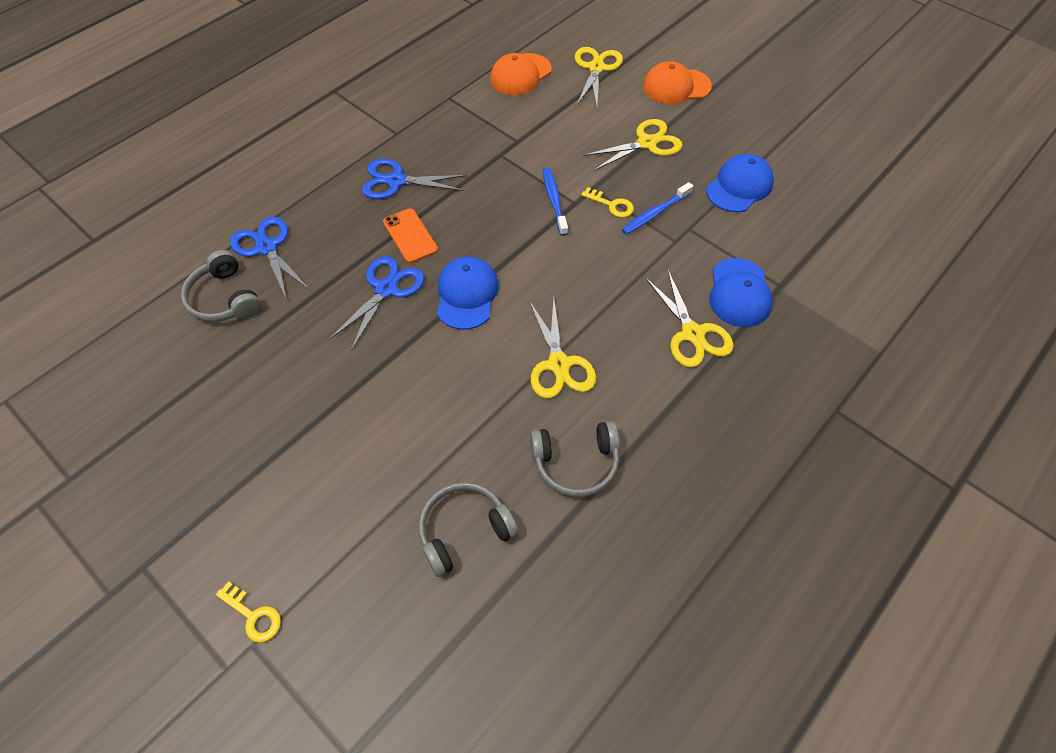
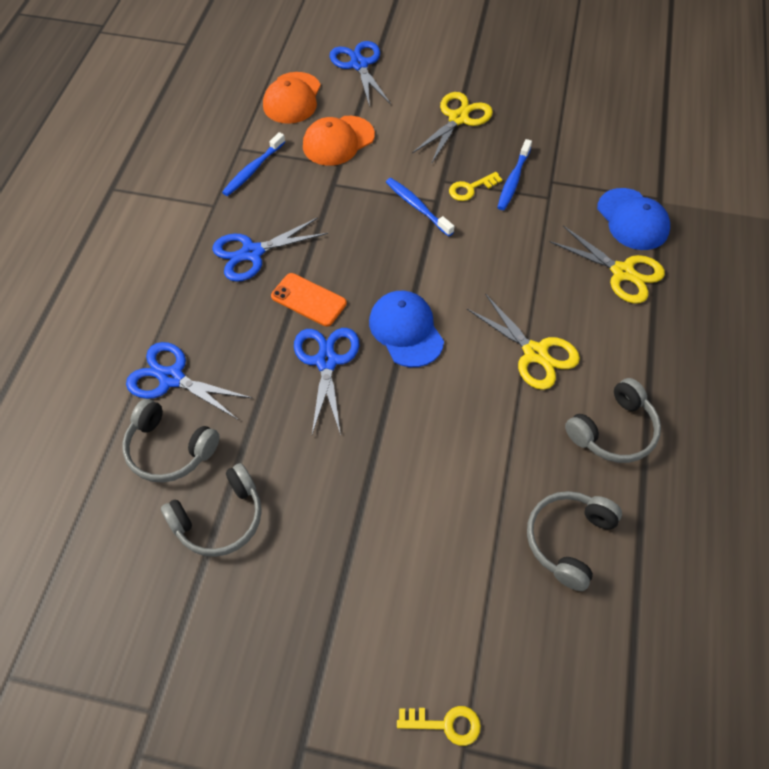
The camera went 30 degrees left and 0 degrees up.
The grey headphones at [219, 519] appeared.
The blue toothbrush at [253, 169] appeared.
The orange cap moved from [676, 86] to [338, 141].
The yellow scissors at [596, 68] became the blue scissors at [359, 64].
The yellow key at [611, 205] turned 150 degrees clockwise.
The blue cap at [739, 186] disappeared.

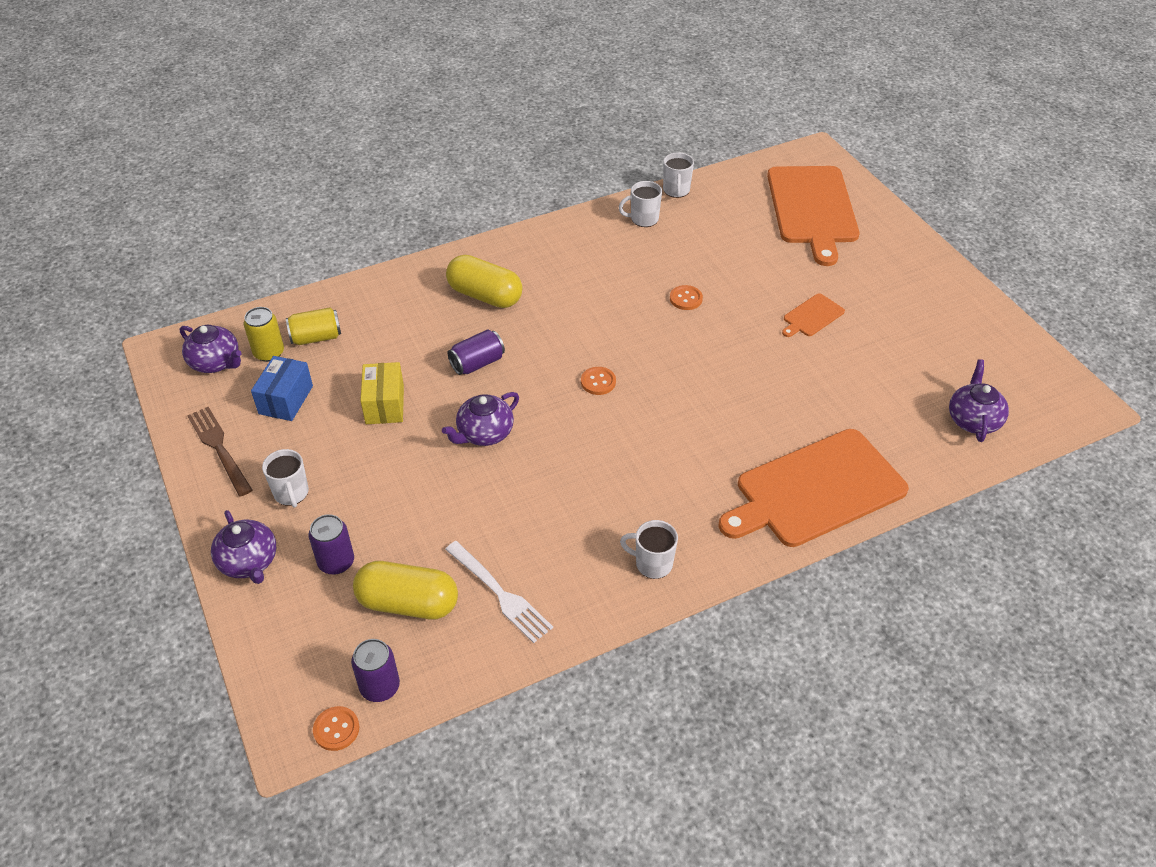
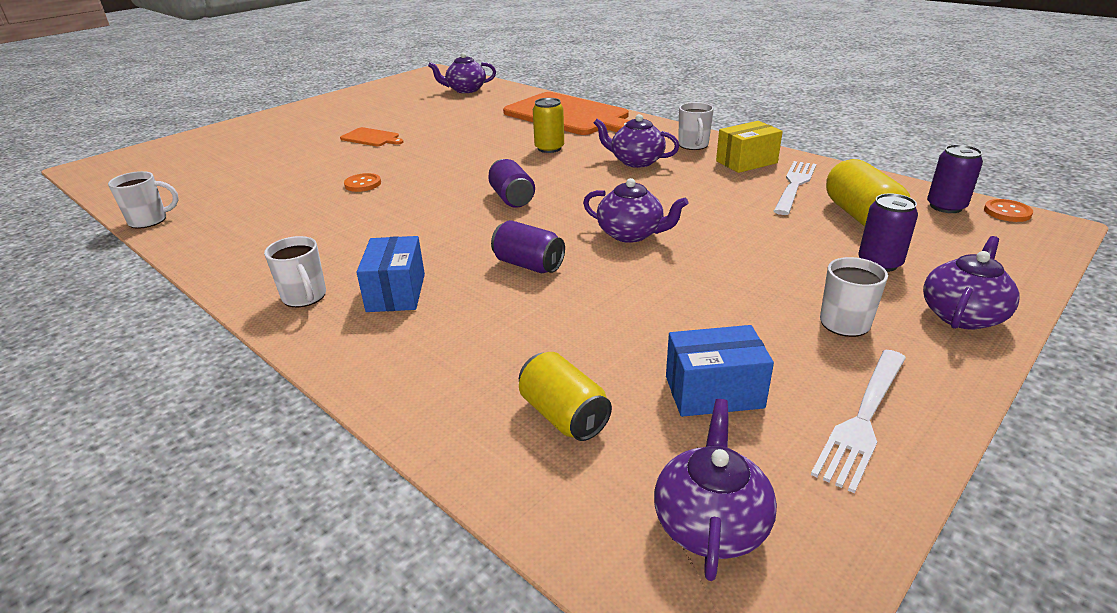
The camera went 110 degrees left and 15 degrees down.
The white mug moved from [643, 219] to [305, 297].
The yellow capsule at [485, 295] was replaced by the blue box at [396, 292].
The orange button at [598, 382] was replaced by the purple can at [512, 198].
The yellow can moved from [269, 352] to [549, 148].
The purple teapot at [636, 161] appeared.
The yellow box moved from [384, 405] to [746, 162].
The brown fork at [219, 448] became the white fork at [863, 419].
The orange cutting board at [812, 208] disappeared.

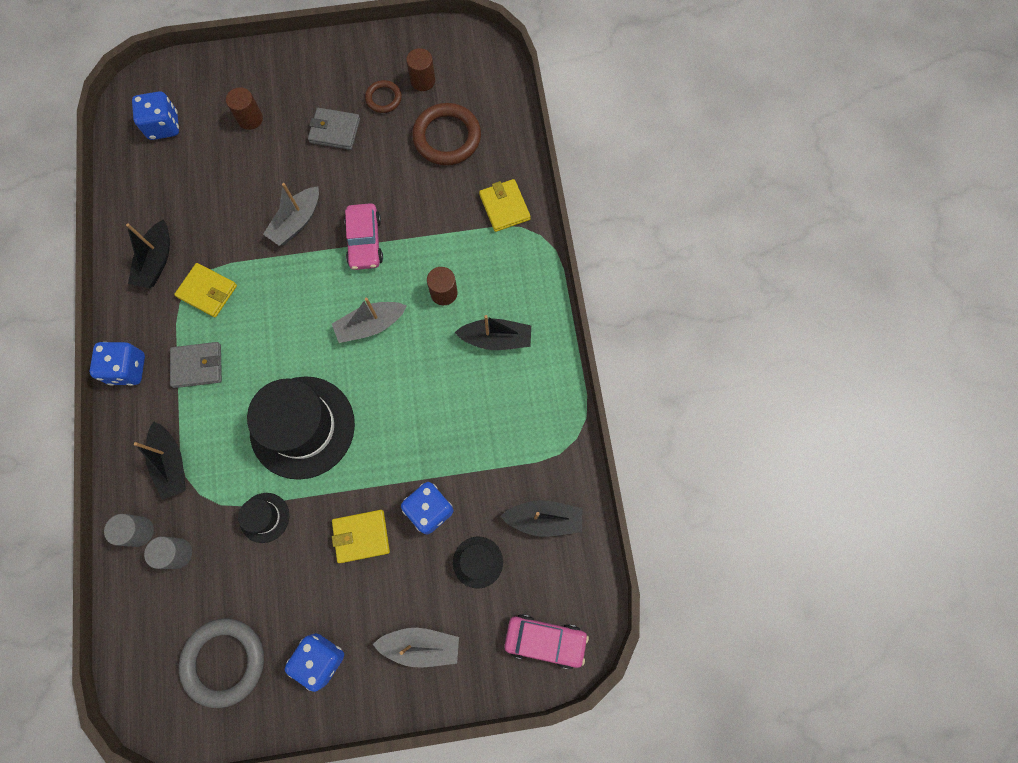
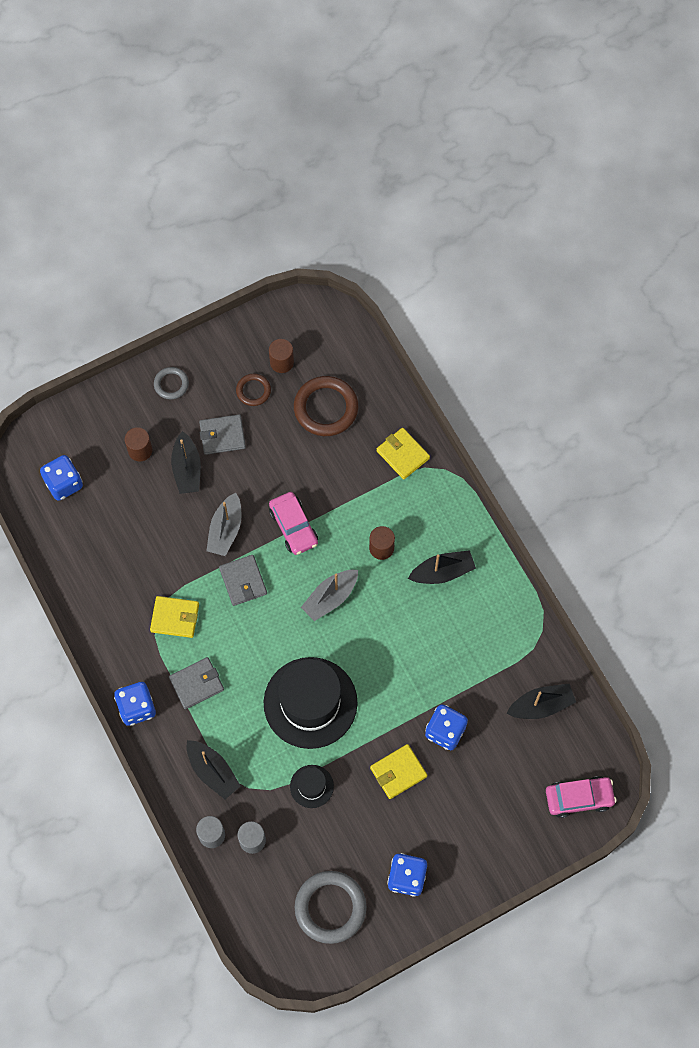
The camera went 20 degrees left and 5 degrees down.
The grey ring at [171, 384] appeared.
The black boat moved from [156, 261] to [187, 469].
The grey wallet at [243, 581] appeared.
The grey boat at [421, 645] disappeared.
The black hat at [478, 562] disappeared.

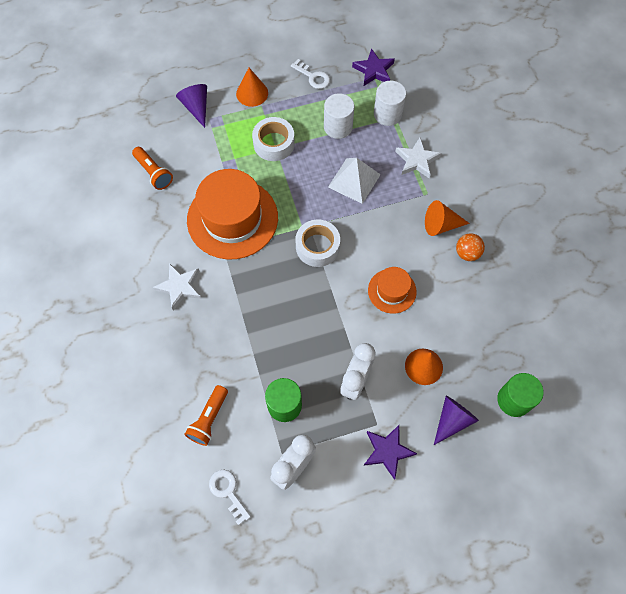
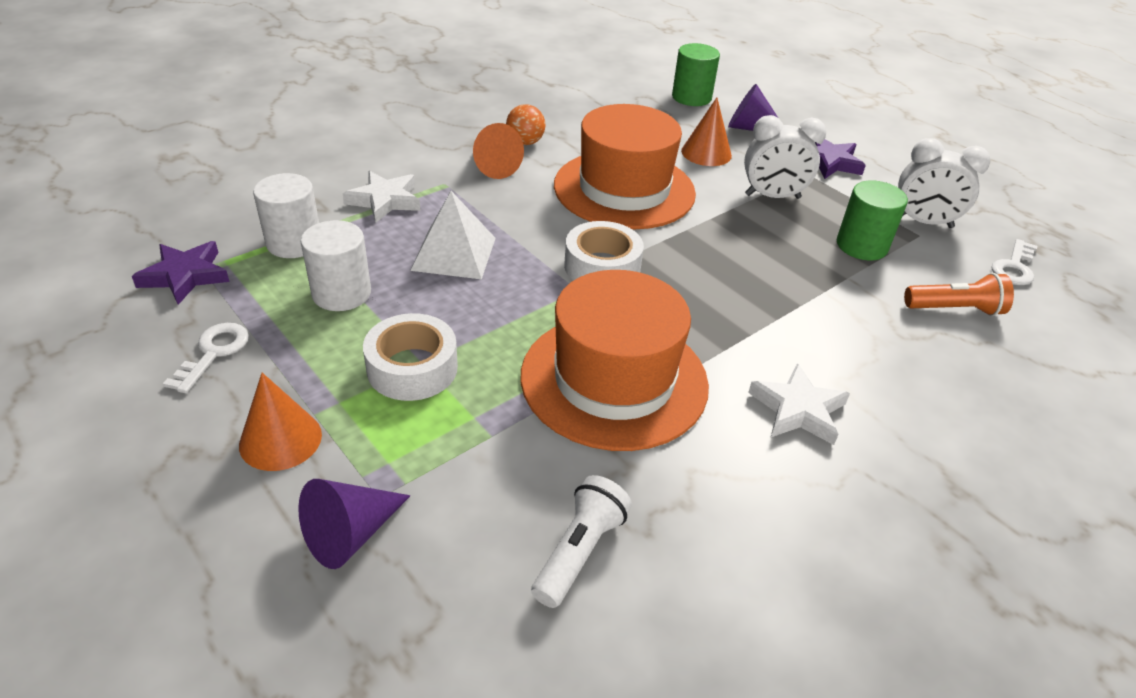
The camera went 115 degrees left and 25 degrees down.
The orange flashlight at [153, 173] became the white flashlight at [579, 551].
The orange hat at [392, 291] changed to 1.96 times the size.

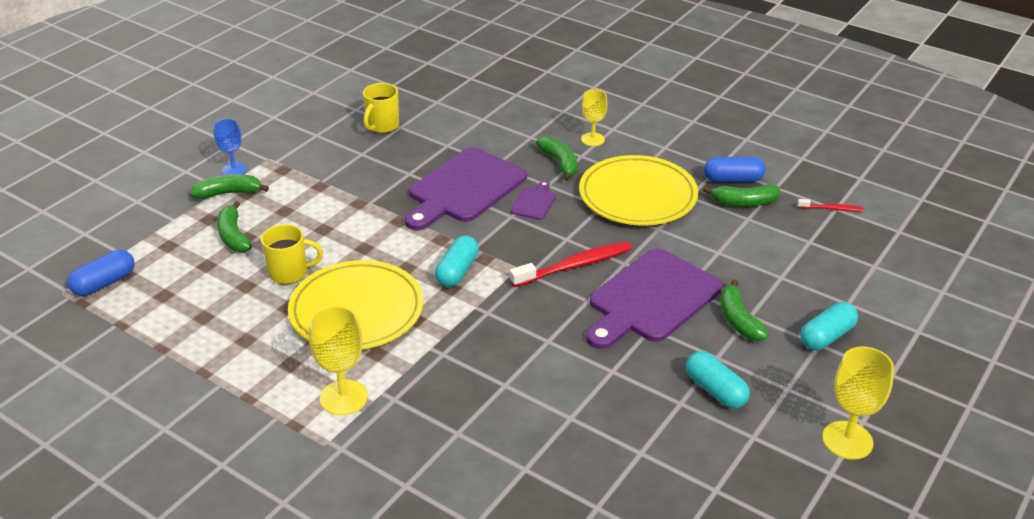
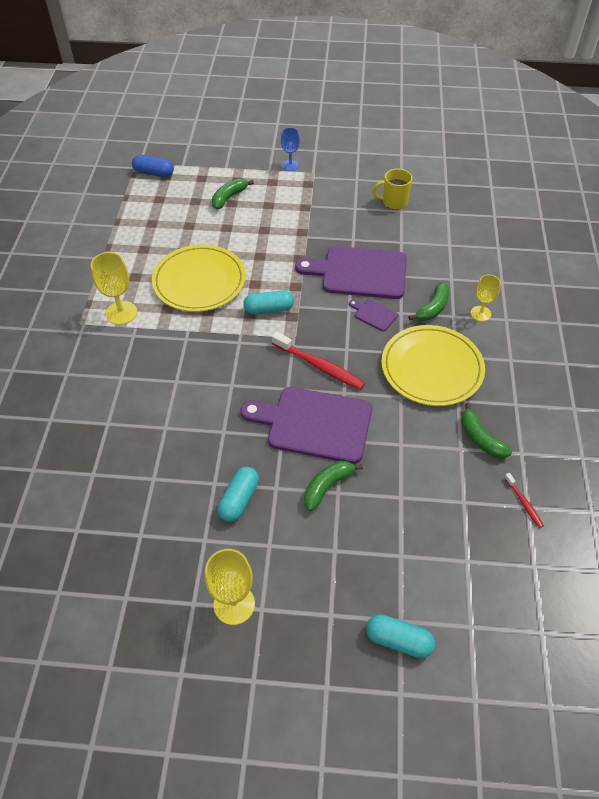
The camera went 60 degrees right and 15 degrees up.
The purple cutting board at [534, 202] turned 135 degrees counterclockwise.
The turquoise capsule moved from [826, 336] to [398, 640].
The green banana at [229, 193] disappeared.
The yellow mug at [290, 273] disappeared.
The blue capsule at [733, 179] disappeared.

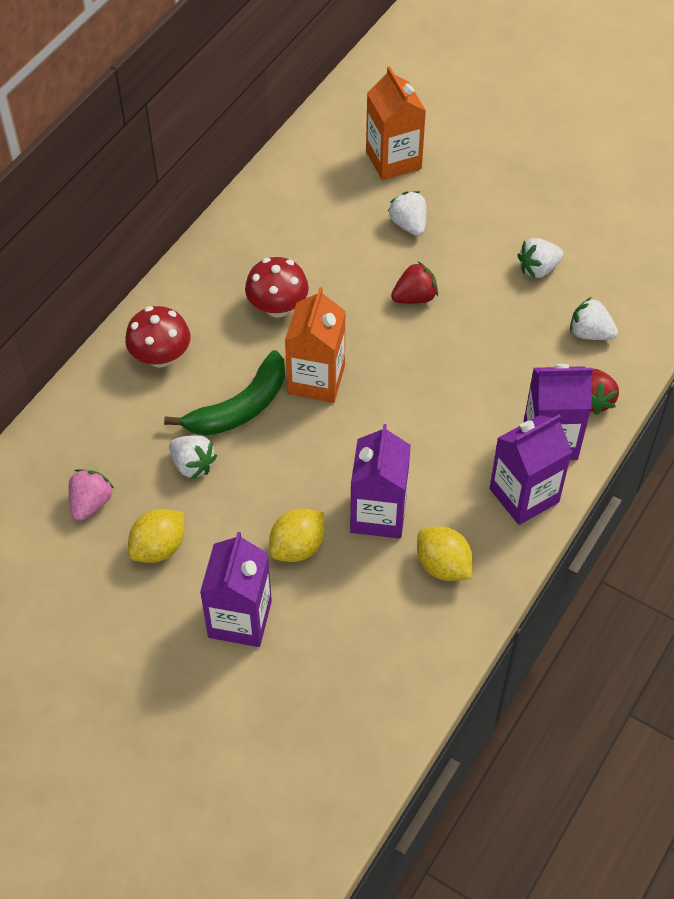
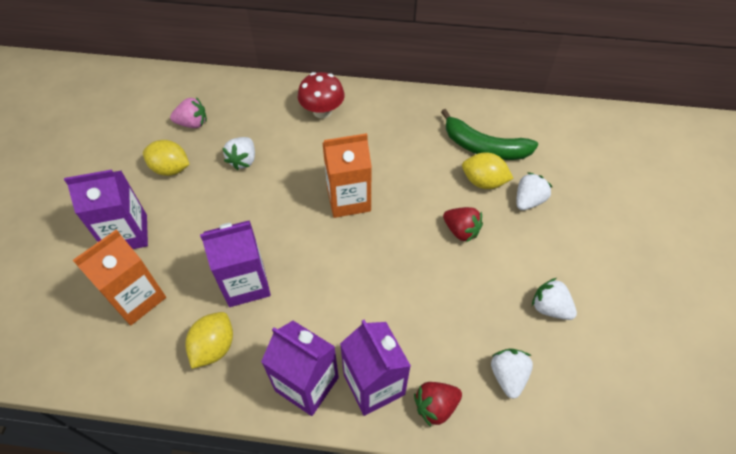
The camera went 65 degrees right and 0 degrees up.
The orange carton moved from [393, 160] to [136, 298].
The green banana moved from [239, 407] to [484, 147].
The yellow lemon moved from [297, 547] to [483, 182].
The red mushroom at [277, 307] disappeared.

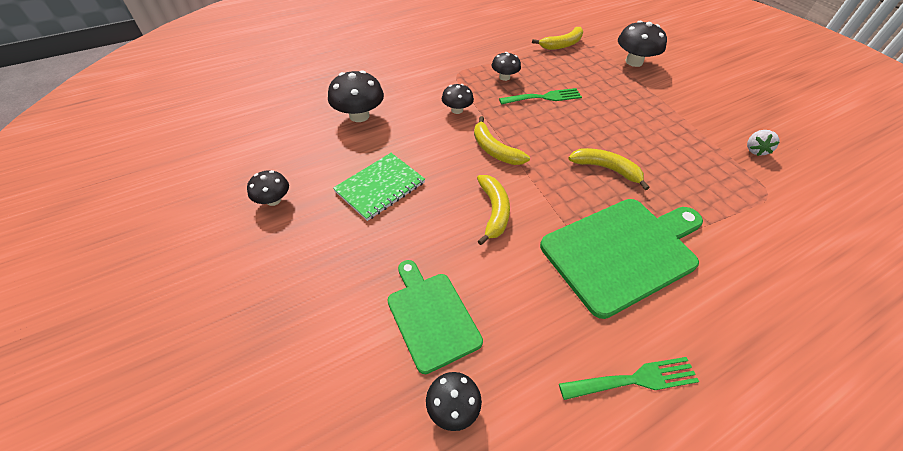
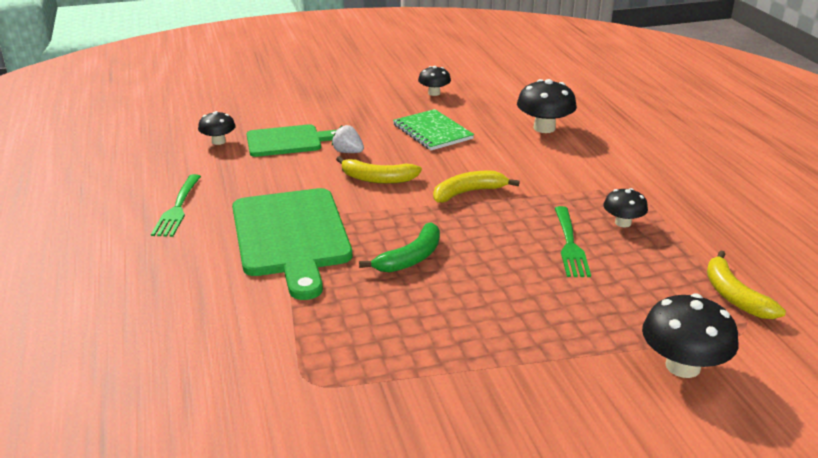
The camera went 105 degrees right and 20 degrees down.
The white strawberry moved from [755, 150] to [348, 152].
The yellow banana at [606, 169] became the green banana at [410, 258].
The black mushroom at [457, 110] disappeared.

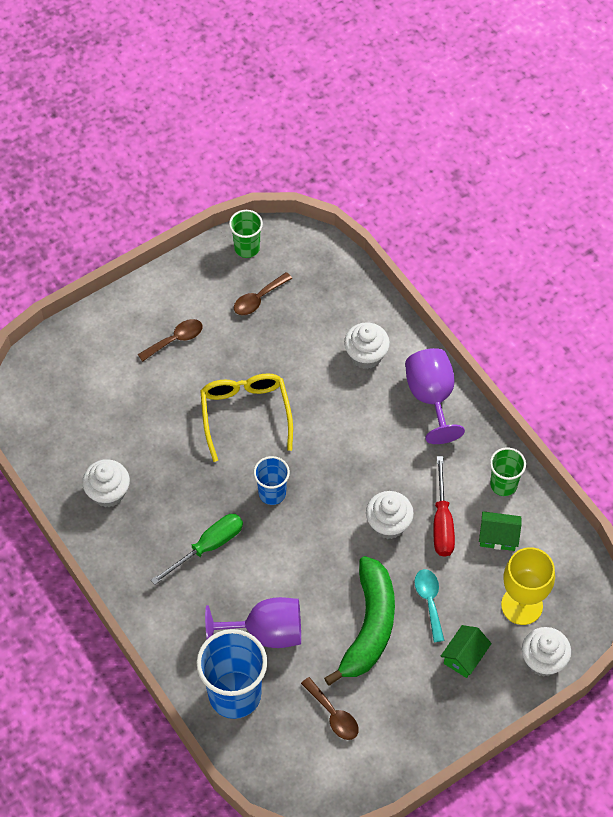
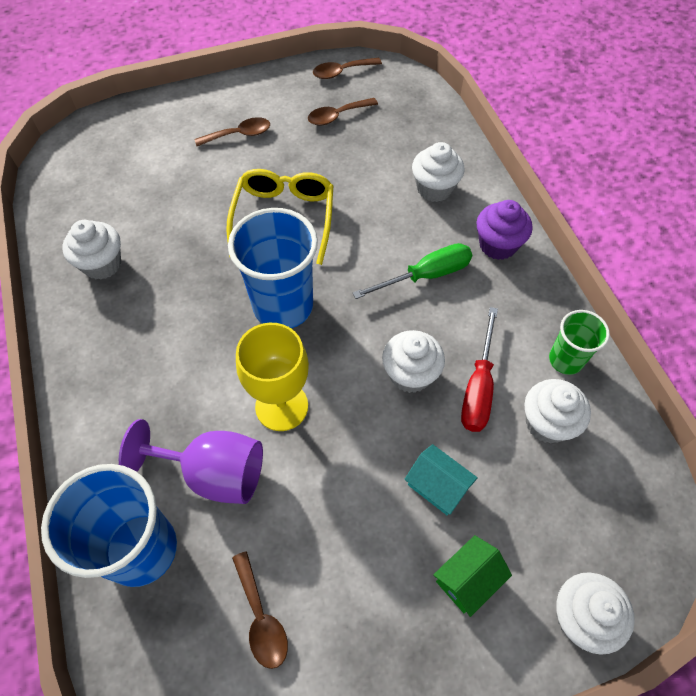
The camera went 15 degrees right and 0 degrees up.
The blue cup at [272, 493] changed to 1.81 times the size.
The yellow goblet moved from [522, 605] to [281, 406].
The green cup at [247, 248] was replaced by the brown spoon at [341, 72].
The green screwdriver moved from [208, 546] to [426, 275].
The turquoise spoon at [429, 601] was replaced by the turquoise house at [437, 486].
The purple goblet at [431, 397] was replaced by the purple cupcake at [497, 245].
The green house at [498, 537] was replaced by the white cupcake at [547, 423].
The green banana at [369, 627] disappeared.

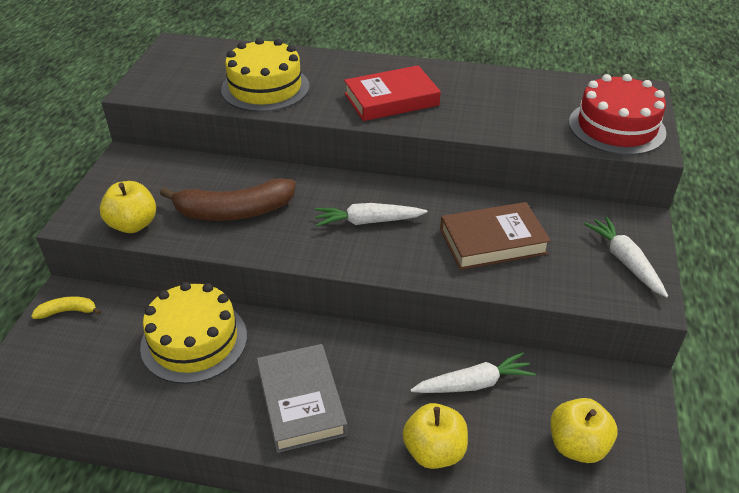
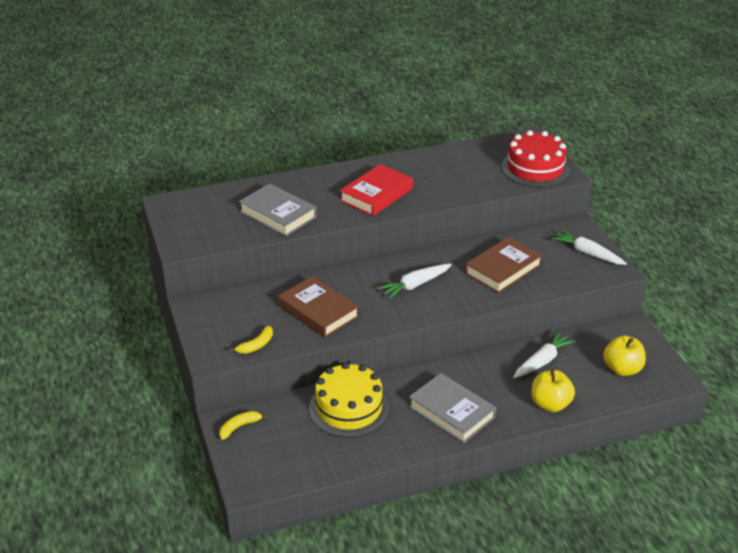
The camera went 30 degrees left and 5 degrees down.
The yellow apple at [133, 224] was replaced by the yellow banana at [256, 345].
The yellow cake at [265, 88] was replaced by the grey book at [278, 214].
The brown banana at [234, 211] was replaced by the brown book at [318, 311].

